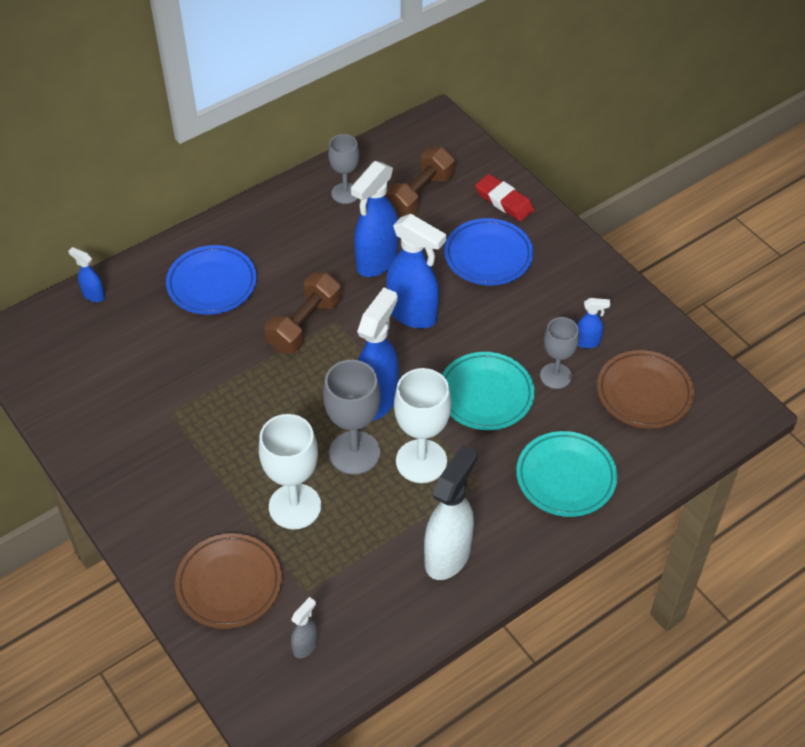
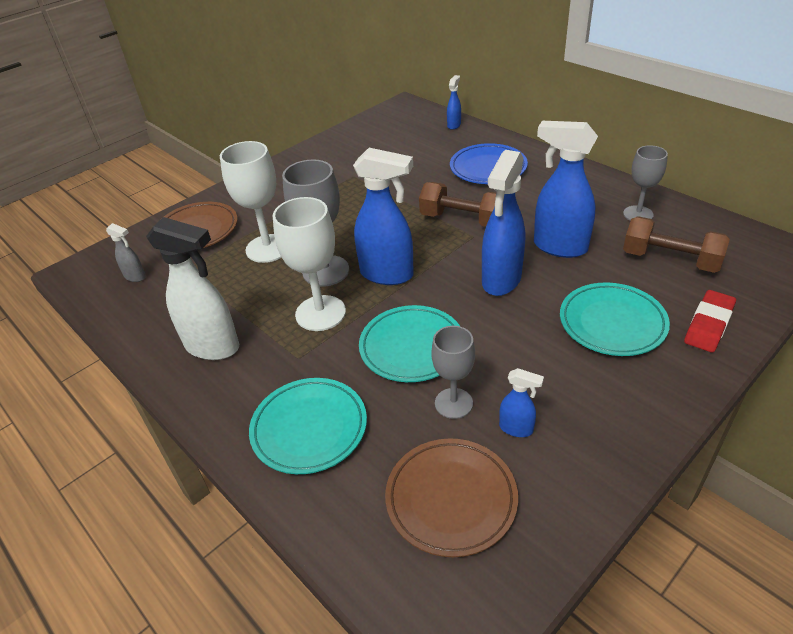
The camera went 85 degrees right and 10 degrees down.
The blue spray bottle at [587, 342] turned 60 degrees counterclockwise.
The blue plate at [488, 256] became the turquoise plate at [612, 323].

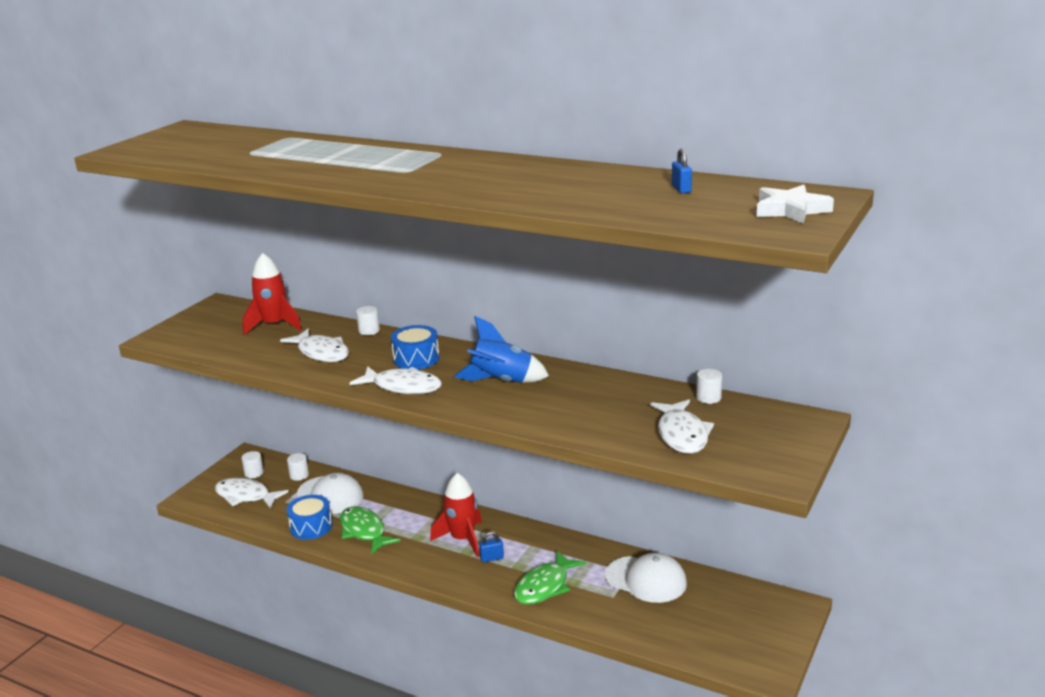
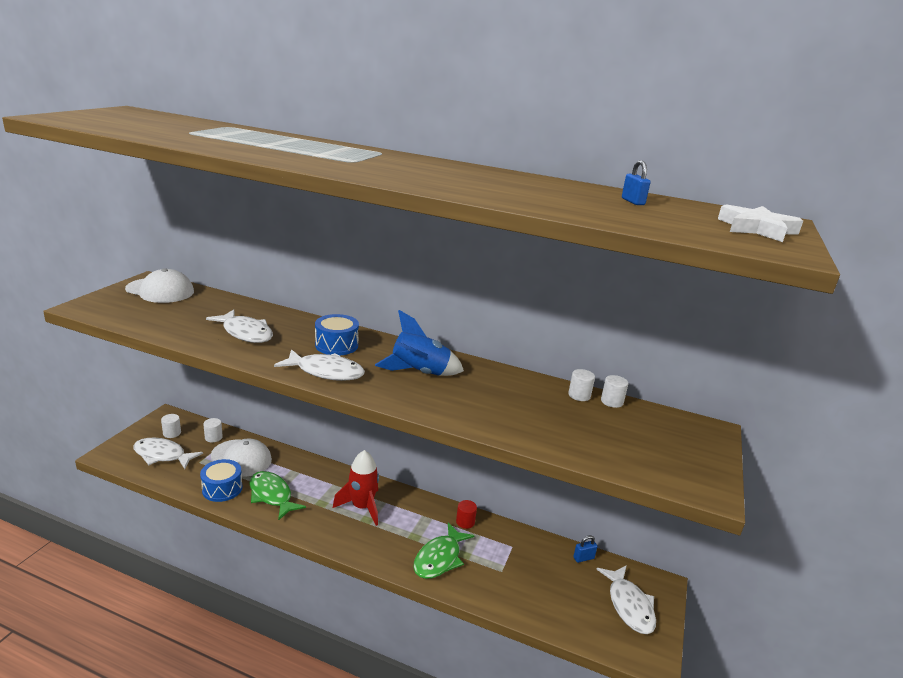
The camera went 10 degrees left and 0 degrees up.
The white cap moved from [646, 579] to [160, 290].
The red cylinder at [465, 522] appeared.
The white cylinder moved from [369, 331] to [579, 395].
The blue padlock moved from [492, 558] to [583, 558].
The white fish moved from [682, 435] to [629, 606].
The red rocket at [274, 325] disappeared.

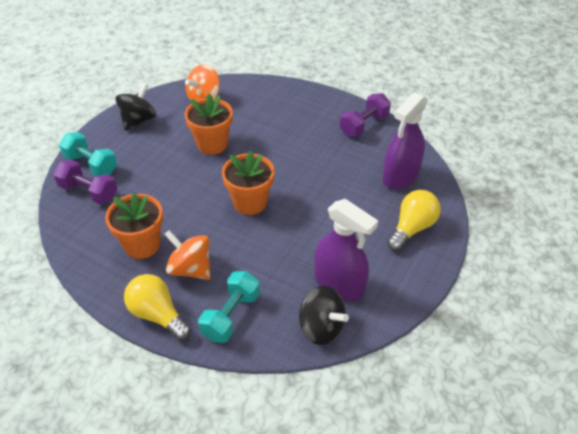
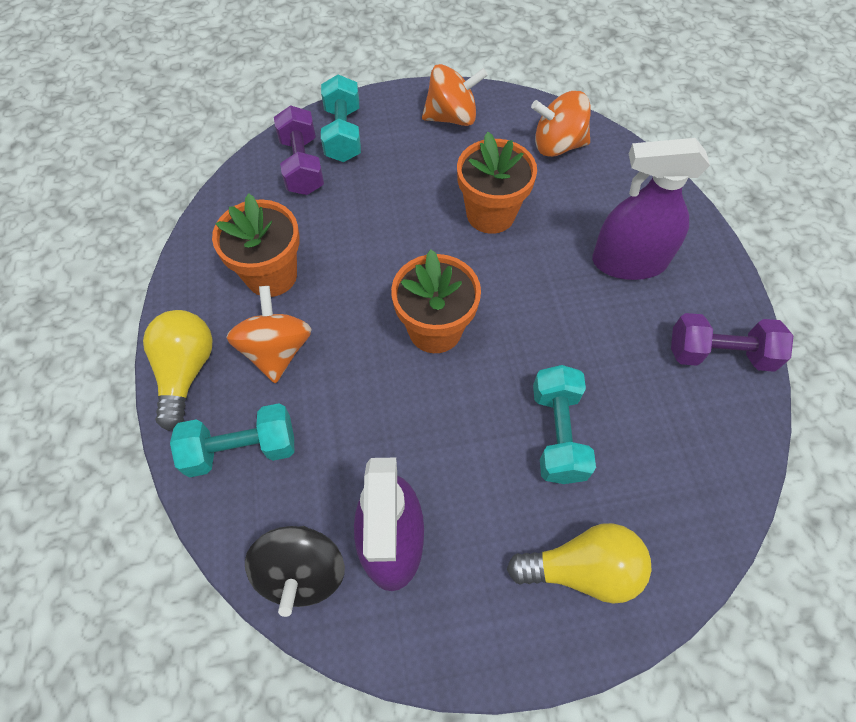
The camera went 50 degrees right and 15 degrees up.
The black spinning top at [138, 120] became the orange spinning top at [452, 117].
The turquoise dumbbell at [558, 433] appeared.
The purple spray bottle moved from [400, 176] to [629, 261].

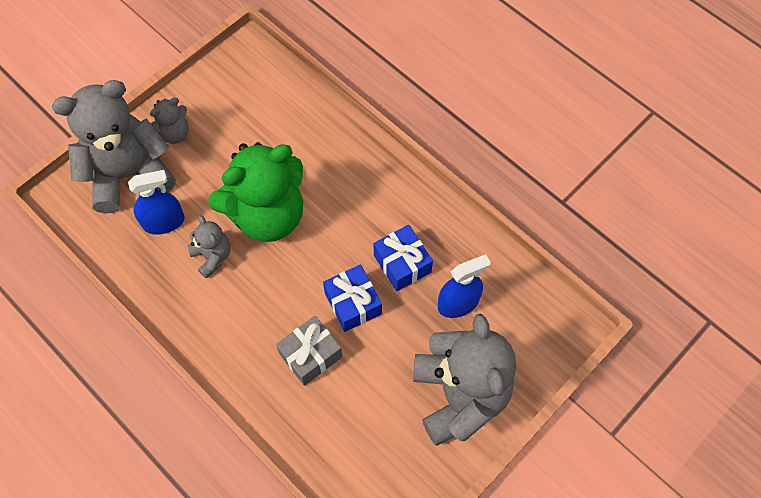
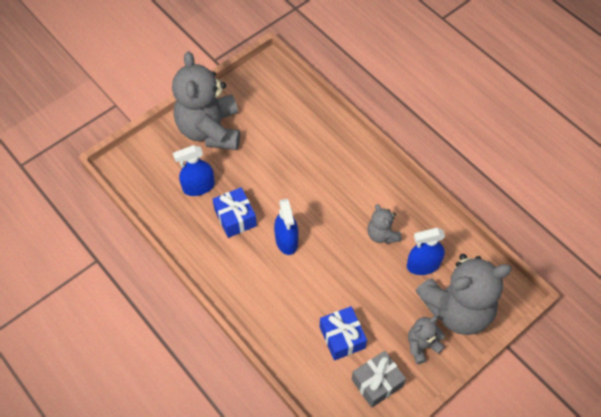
The camera went 175 degrees left and 5 degrees down.
The blue spray bottle at [286, 240] appeared.
The blue gift moved from [353, 303] to [342, 337].
The grey gift moved from [310, 355] to [377, 383].
The green teddy bear at [267, 215] disappeared.

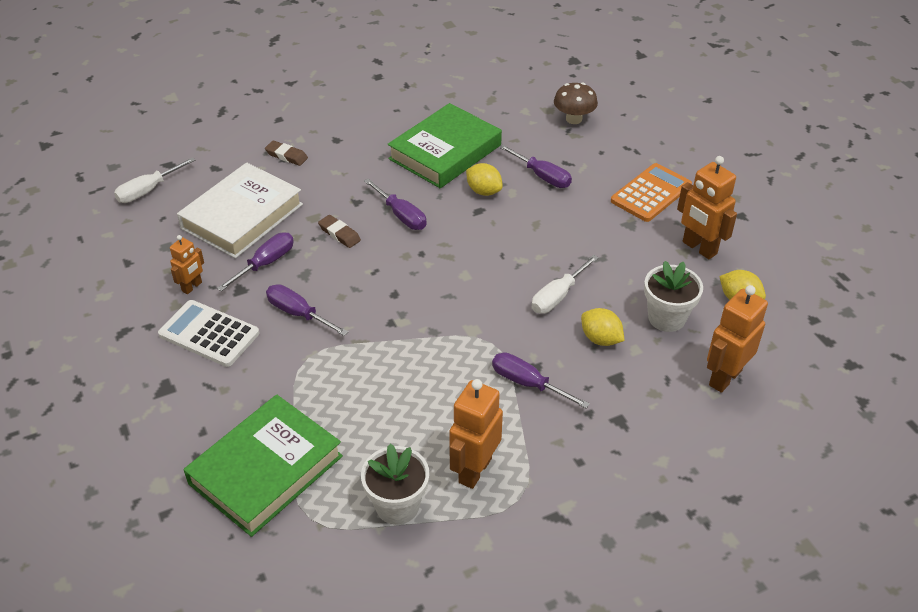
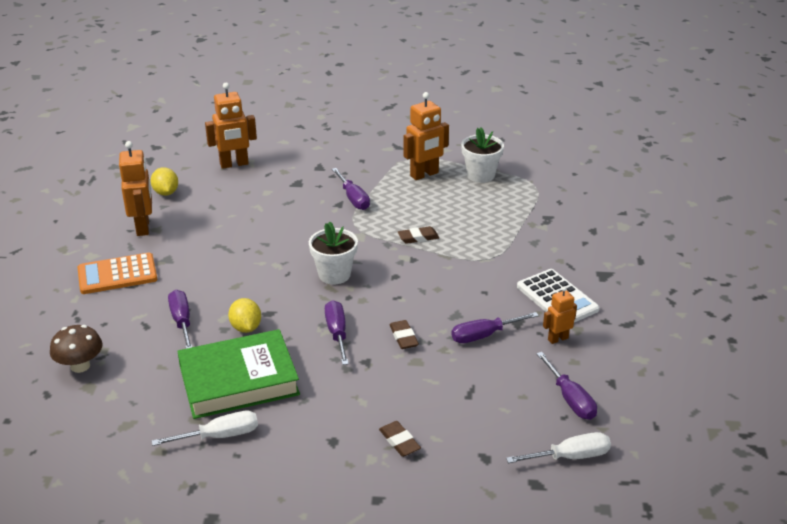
The camera went 150 degrees left and 10 degrees down.
The white screwdriver moved from [558, 296] to [219, 436].
The white flower pot moved from [666, 318] to [334, 274].
The brown eraser at [418, 238] appeared.
The purple screwdriver moved from [298, 314] to [570, 399].
The white book at [242, 216] disappeared.
The green book at [266, 470] disappeared.
The yellow lemon at [600, 339] disappeared.

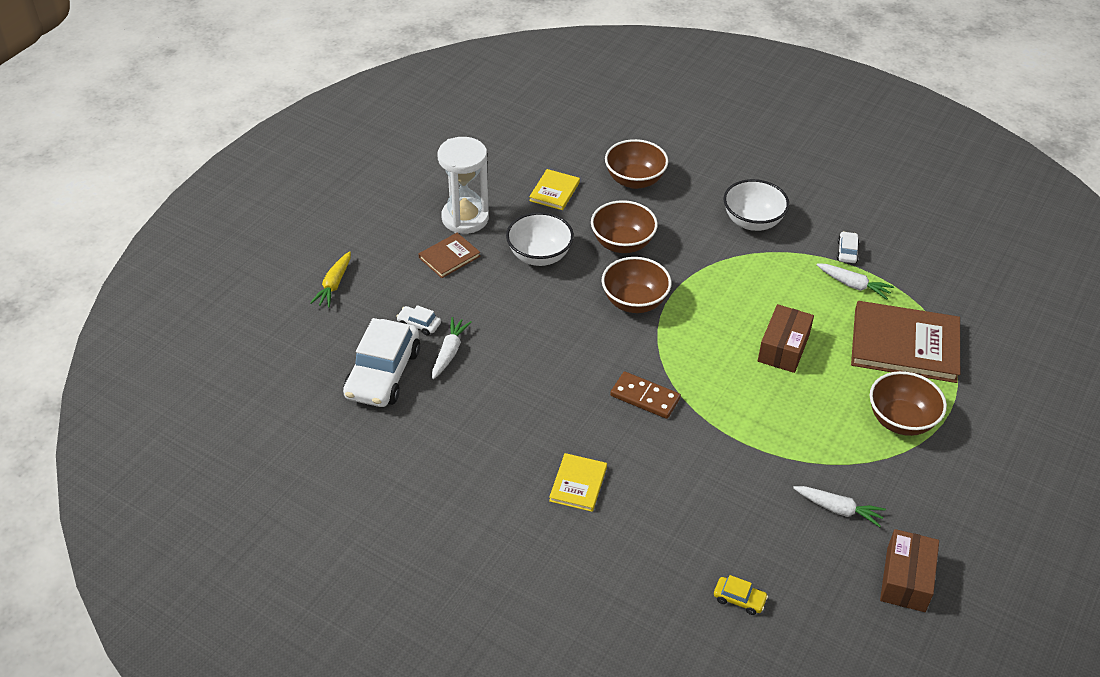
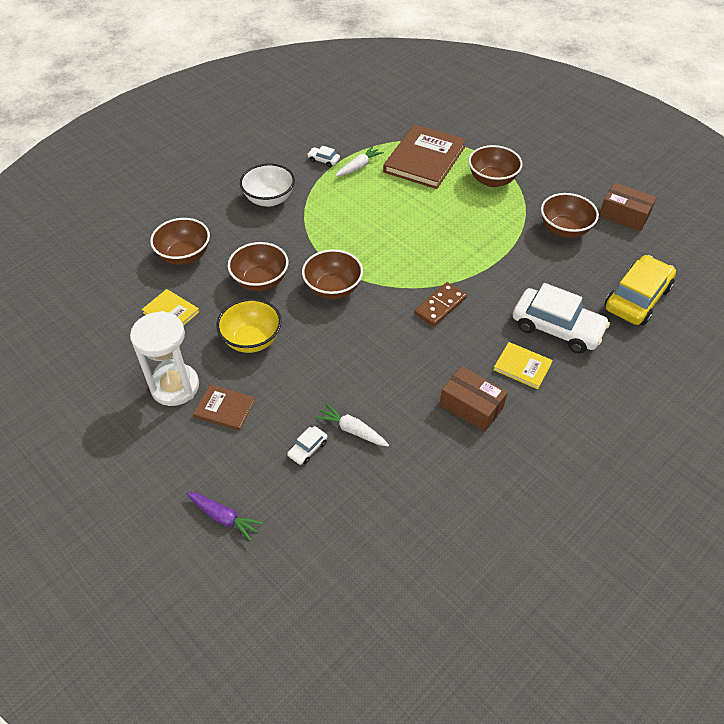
The camera went 75 degrees left and 5 degrees up.
The yellow carrot at [334, 285] became the purple carrot at [224, 517].
The brown book at [449, 257] turned 45 degrees counterclockwise.
The white bowl at [539, 256] became the yellow bowl at [252, 340].
The brown box moved from [783, 348] to [471, 406].
The white car moved from [383, 373] to [557, 328].
The white carrot at [838, 509] was replaced by the brown bowl at [564, 230].
The yellow car at [739, 599] changed to 2.34 times the size.

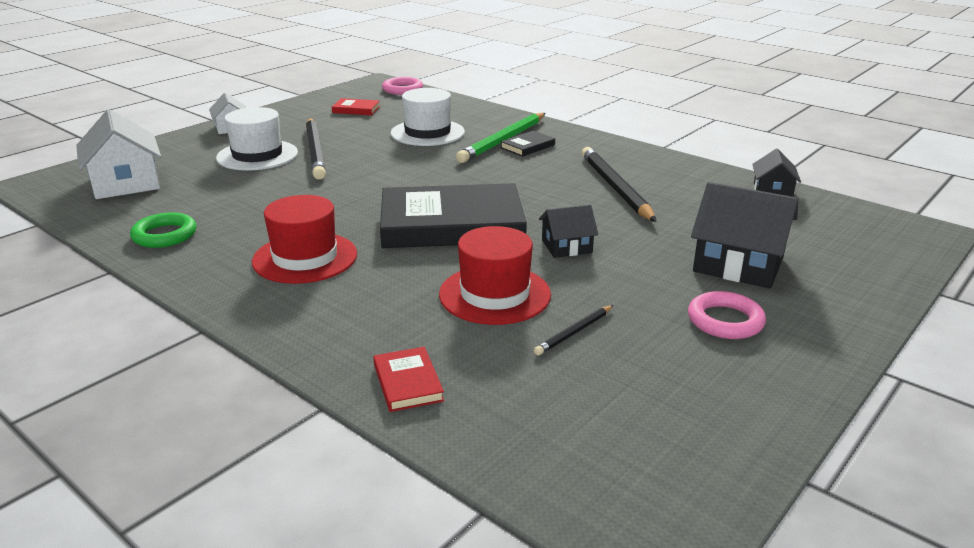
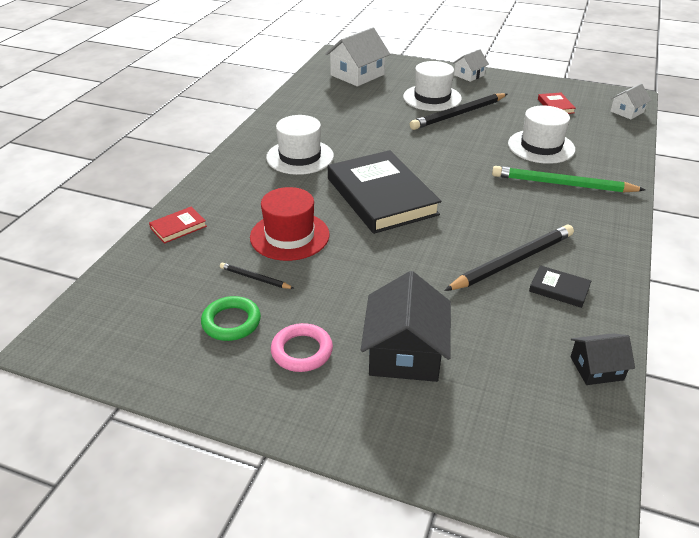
The camera went 70 degrees right and 10 degrees up.
The green ring moved from [164, 235] to [231, 322].
The red hat at [305, 258] became the white hat at [300, 157].
The black book moved from [528, 146] to [559, 289].
The pink ring at [402, 89] was replaced by the white house at [627, 112].
The black house at [566, 246] disappeared.

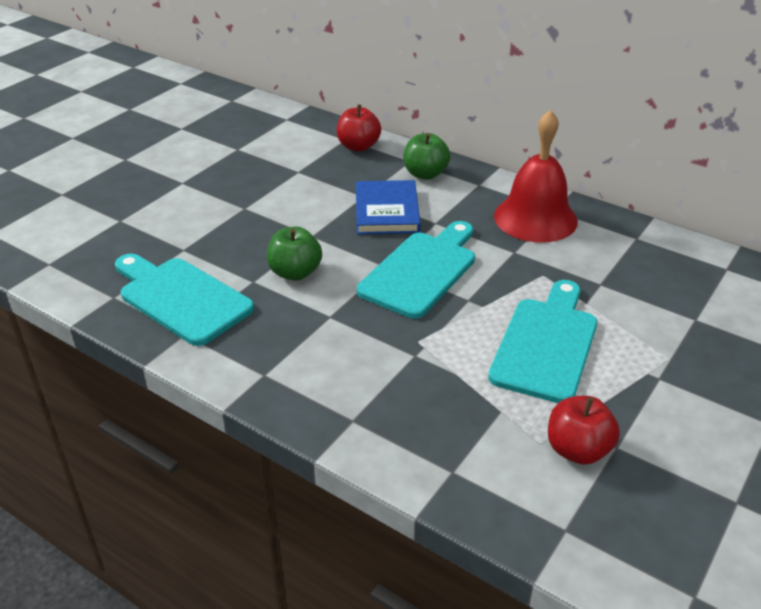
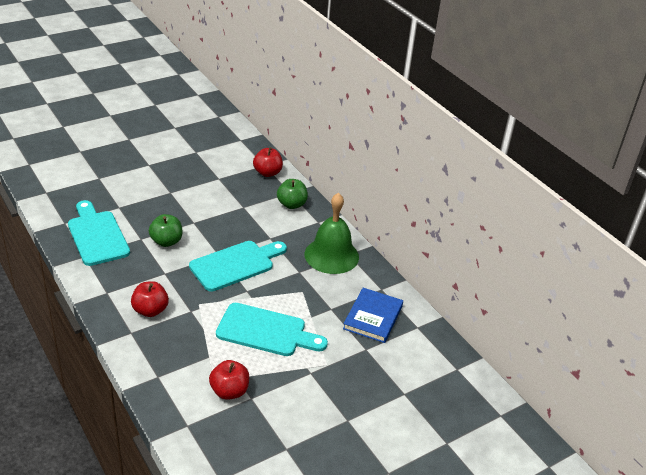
The camera went 20 degrees right and 0 degrees up.
The red apple at [150, 310] appeared.
The turquoise cutting board at [546, 344] turned 60 degrees clockwise.
The red bell at [535, 218] became the green bell at [331, 255].
The blue book moved from [386, 211] to [373, 317].

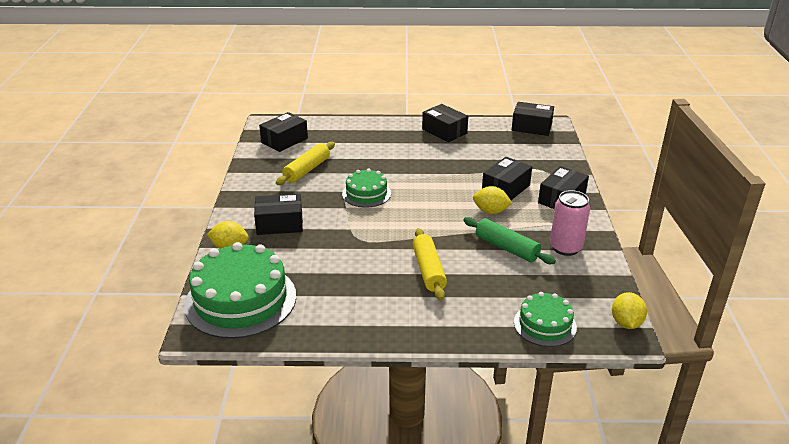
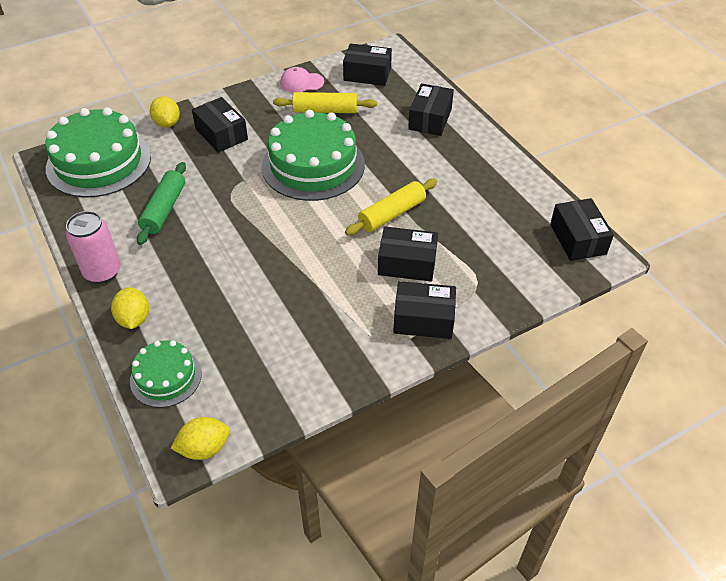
The camera went 60 degrees right and 15 degrees up.
The pink can moved from [565, 247] to [102, 272].
The yellow lemon moved from [491, 211] to [134, 319].
The green rolling pin moved from [507, 248] to [164, 209].
The green cake at [366, 193] changed to 1.85 times the size.
The pink cap at [301, 82] appeared.
The yellow rolling pin moved from [428, 270] to [392, 214].
The black box moved from [444, 131] to [430, 119].

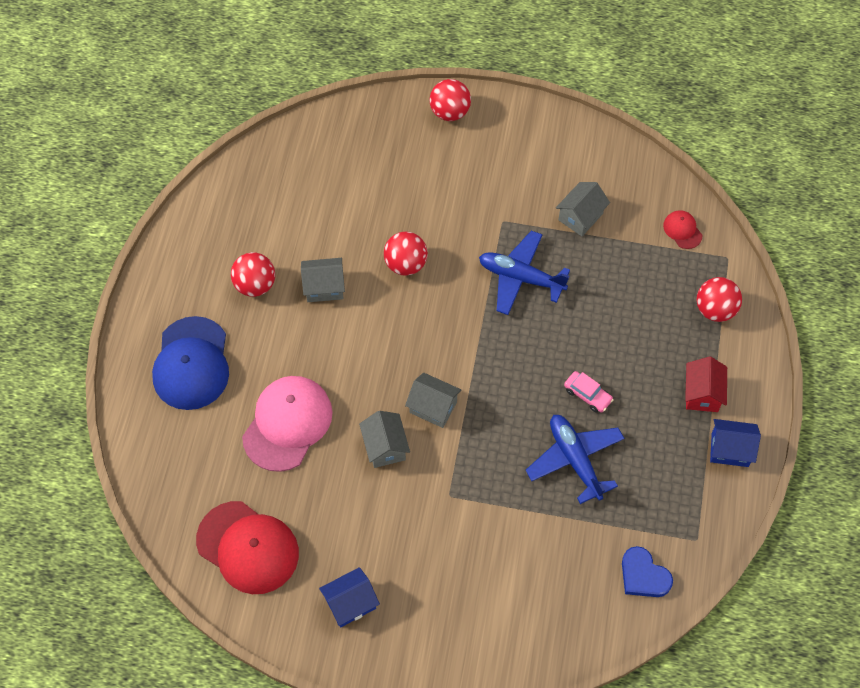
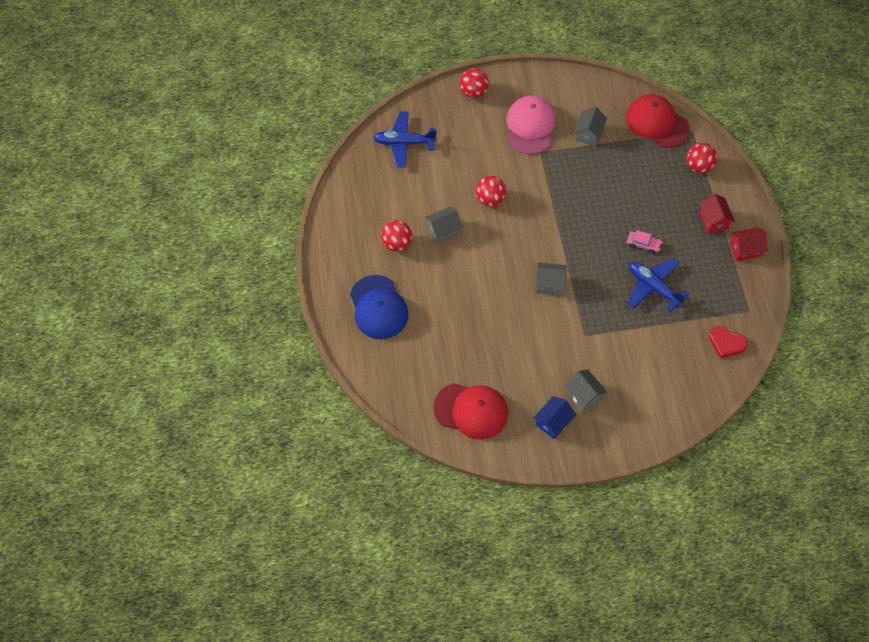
The camera went 20 degrees left and 0 degrees up.
The blue plane moved from [521, 278] to [404, 143].
The pink cap moved from [287, 424] to [530, 126].
The grey house moved from [385, 447] to [584, 395].
The red cap at [682, 230] changed to 2.20 times the size.
The blue heart at [643, 575] became the red heart at [726, 343].
The blue house at [729, 449] became the red house at [745, 249].

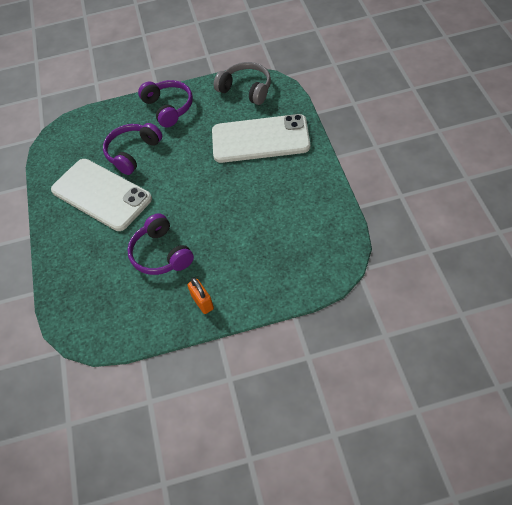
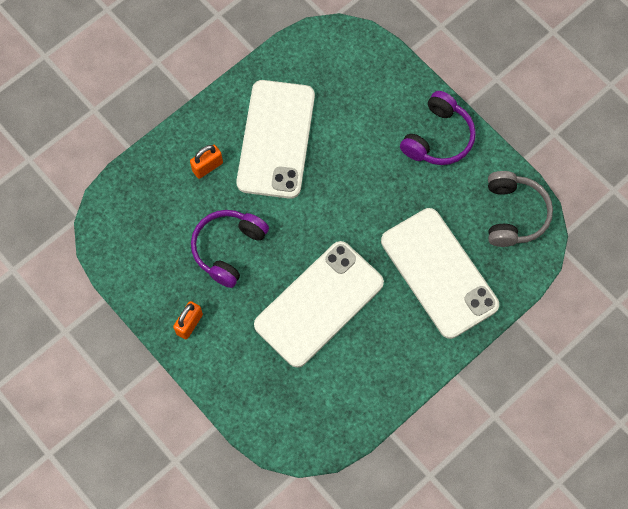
The camera went 55 degrees right and 15 degrees up.
The orange padlock at [207, 167] appeared.
The white phone at [319, 303] appeared.
The purple headphones at [133, 153] disappeared.

